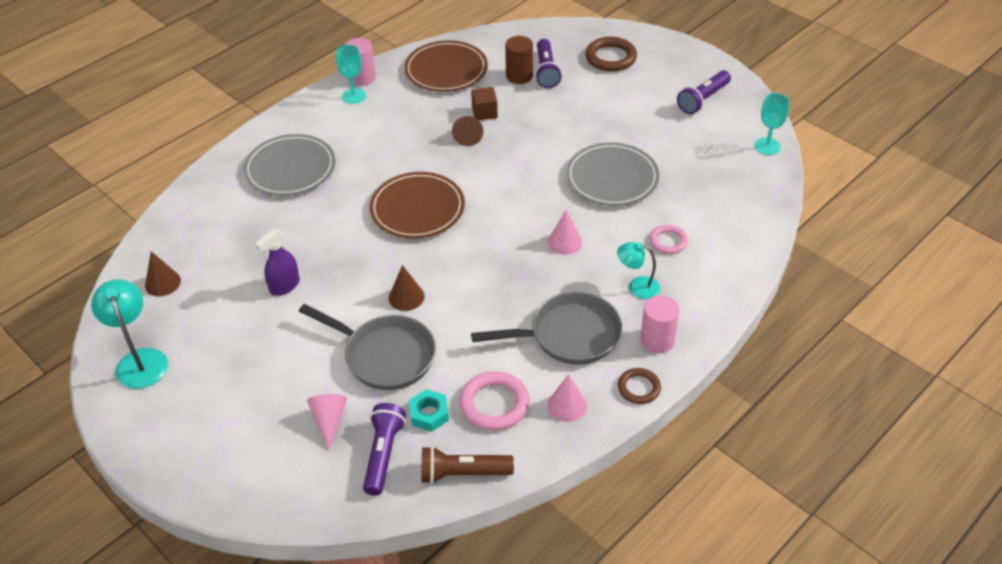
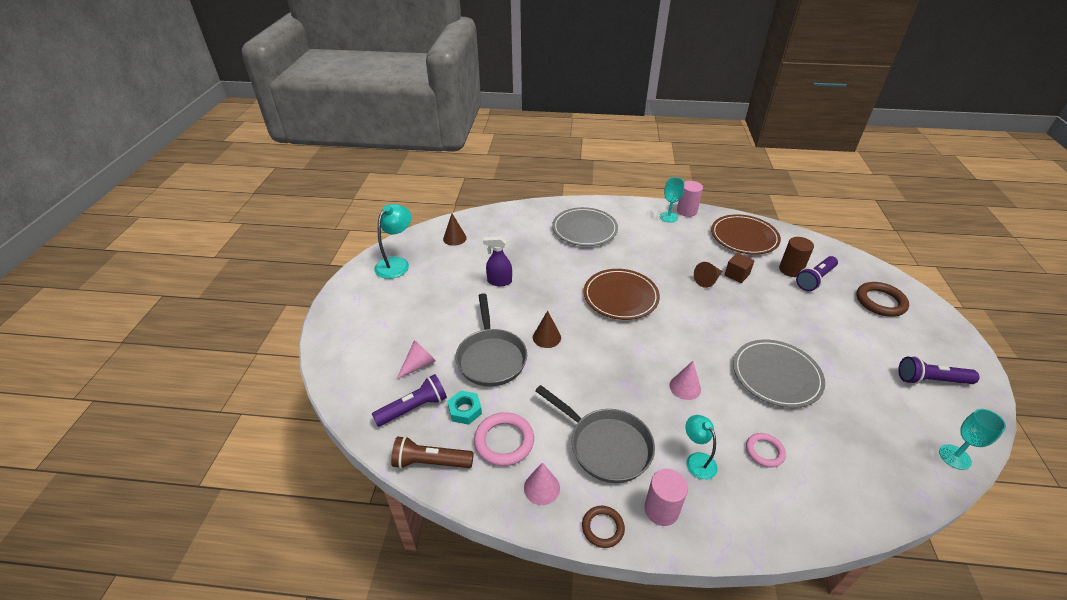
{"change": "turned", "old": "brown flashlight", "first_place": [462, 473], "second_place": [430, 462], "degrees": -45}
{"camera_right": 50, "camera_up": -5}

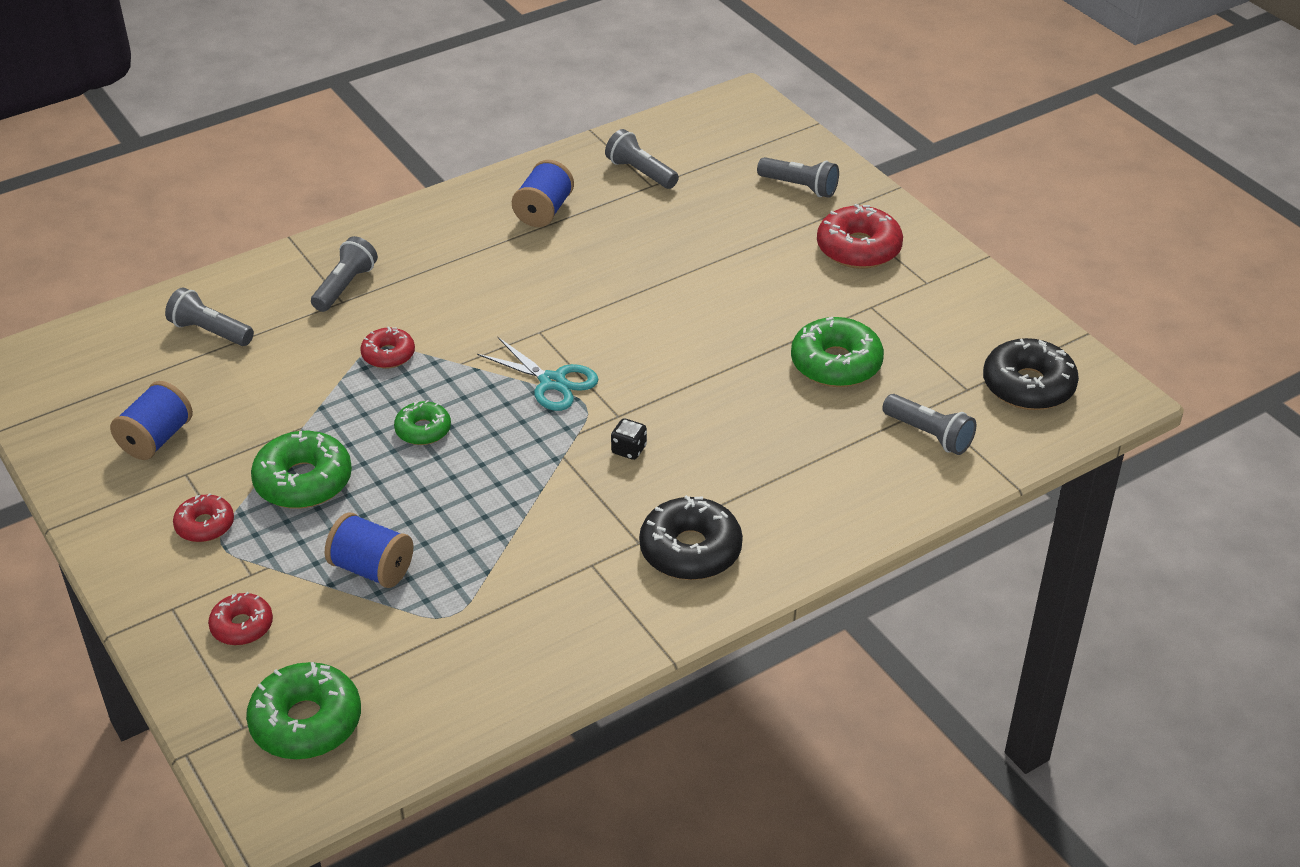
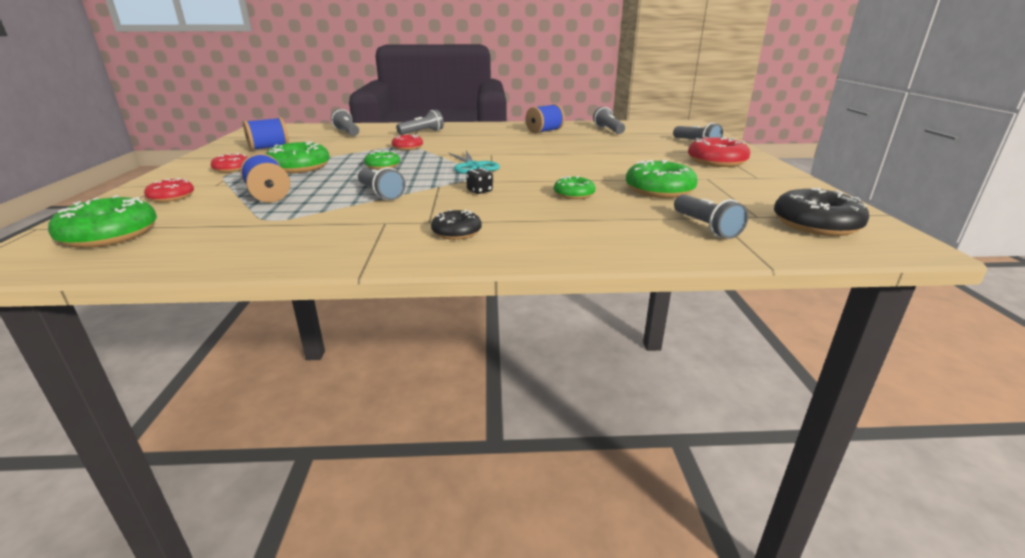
{"change": "added", "new": "grey flashlight", "second_place": [380, 193]}
{"change": "added", "new": "green donut", "second_place": [574, 194]}
{"change": "resized", "old": "black donut", "first_place": [690, 550], "second_place": [456, 232], "factor": 0.59}
{"camera_right": 30, "camera_up": -15}

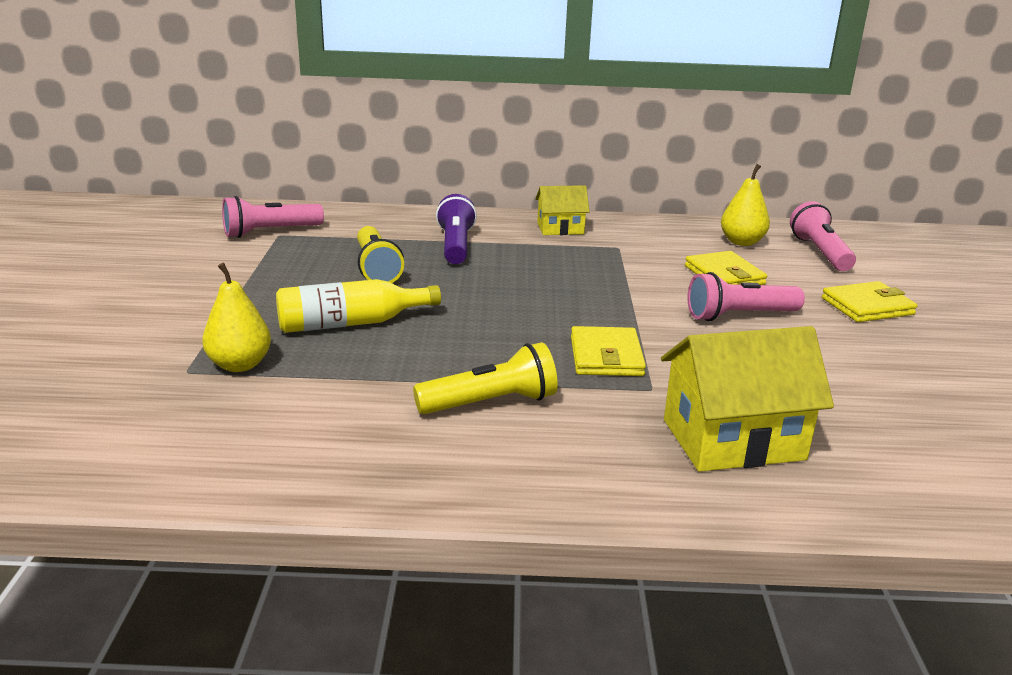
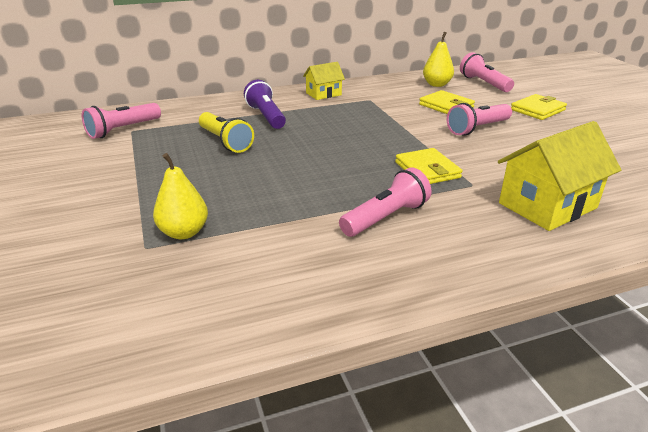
{"change": "removed", "old": "yellow bottle", "first_place": [351, 323]}
{"change": "recoloured", "old": "yellow flashlight", "new": "pink flashlight", "first_place": [491, 403], "second_place": [385, 217]}
{"camera_right": -20, "camera_up": 5}

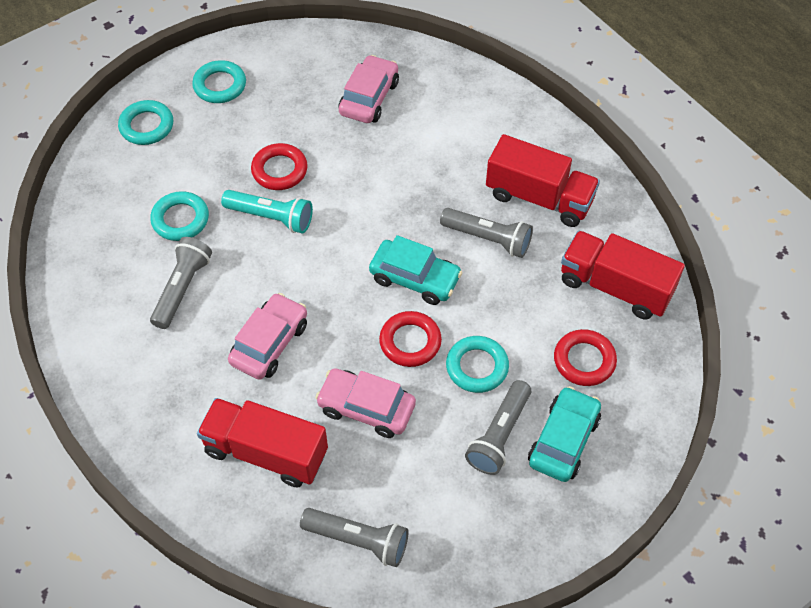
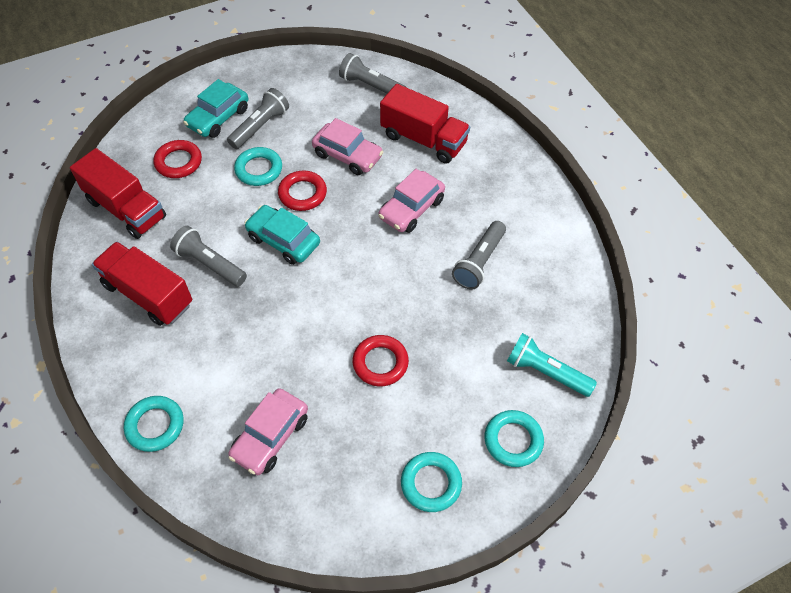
{"change": "moved", "old": "turquoise ring", "first_place": [180, 219], "second_place": [155, 425]}
{"change": "moved", "old": "turquoise flashlight", "first_place": [271, 217], "second_place": [546, 372]}
{"camera_right": -170, "camera_up": 0}

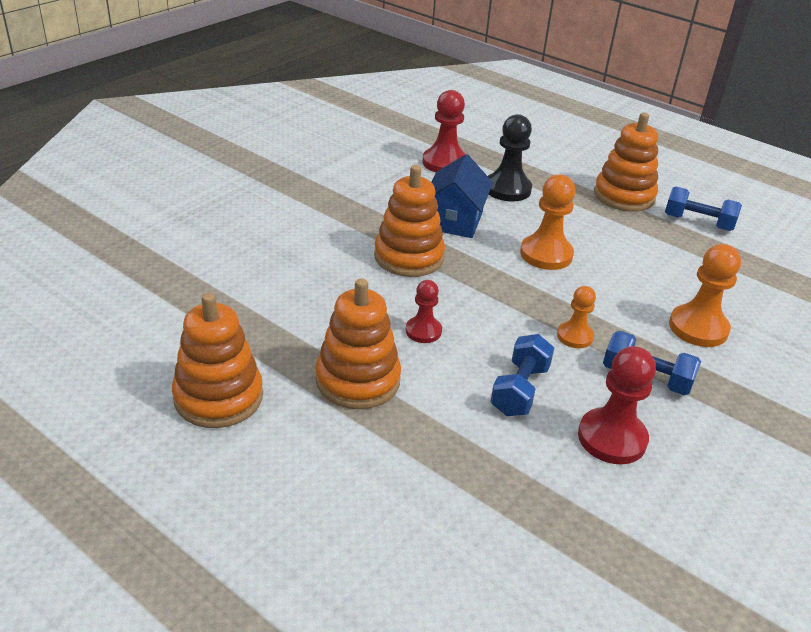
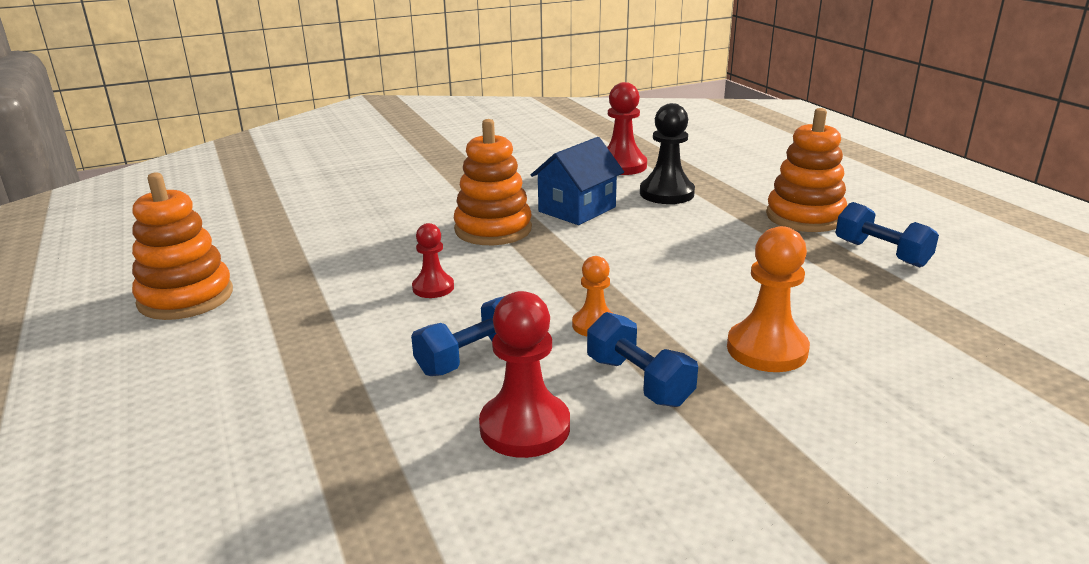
{"change": "removed", "old": "orange stacking toy", "first_place": [358, 380]}
{"change": "removed", "old": "orange pawn", "first_place": [546, 254]}
{"camera_right": 30, "camera_up": -10}

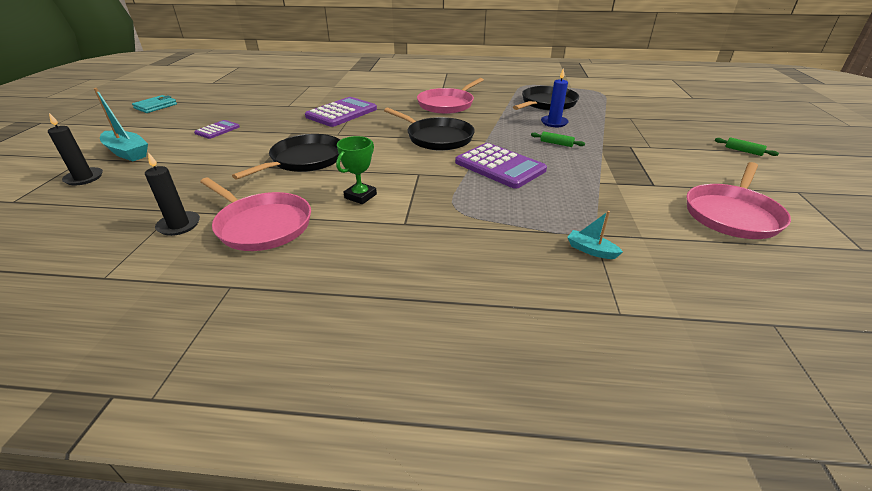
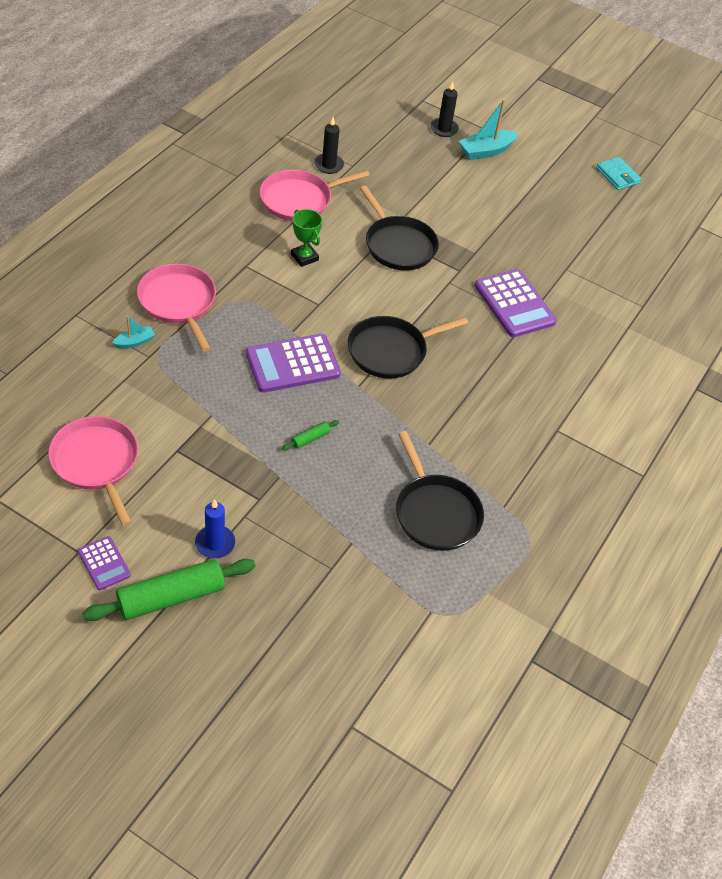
{"change": "moved", "old": "purple calculator", "first_place": [217, 130], "second_place": [104, 563]}
{"change": "moved", "old": "pink pan", "first_place": [447, 104], "second_place": [178, 303]}
{"change": "moved", "old": "blue candle", "first_place": [554, 123], "second_place": [215, 543]}
{"change": "resized", "old": "green rolling pin", "first_place": [743, 151], "second_place": [171, 597], "factor": 2.32}
{"camera_right": 110, "camera_up": 15}

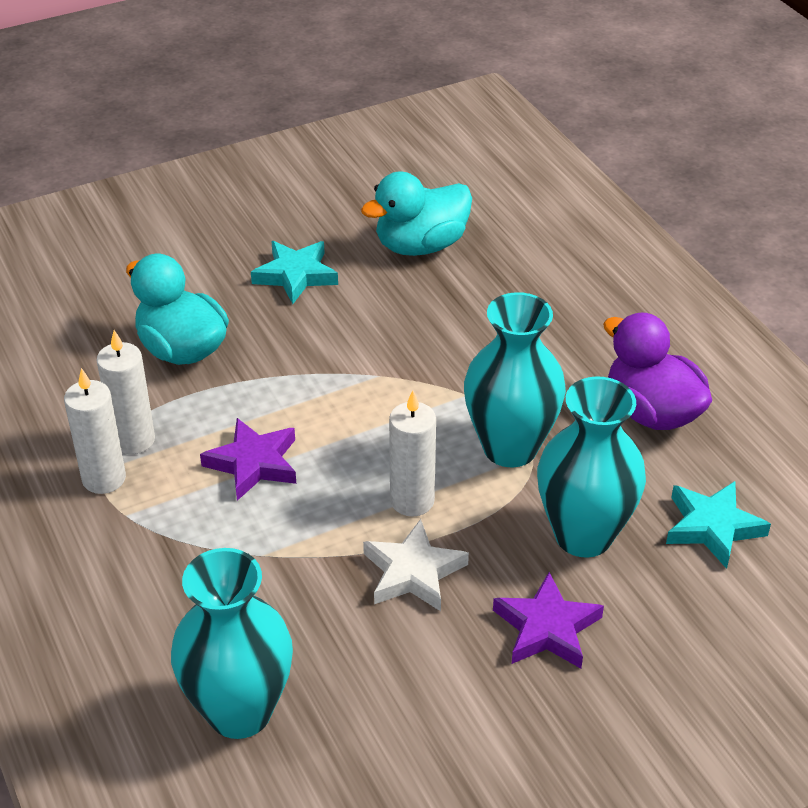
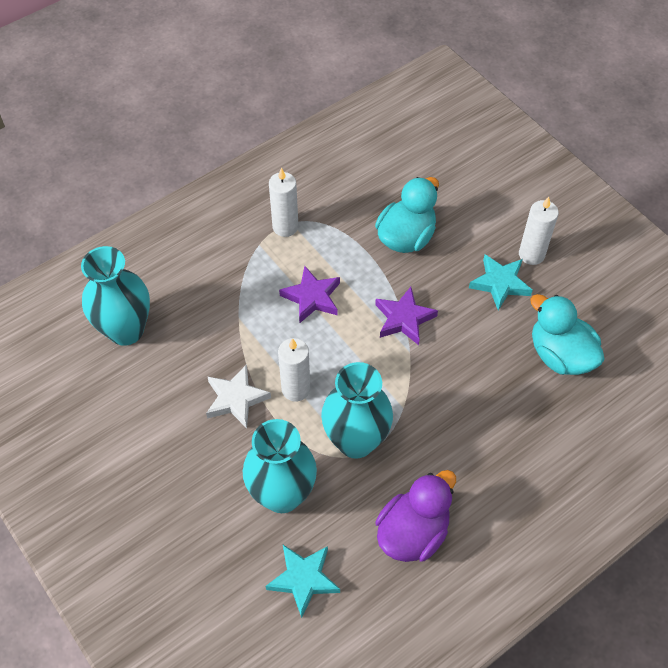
{"change": "moved", "old": "white candle", "first_place": [133, 440], "second_place": [531, 254]}
{"change": "moved", "old": "purple star", "first_place": [547, 628], "second_place": [404, 319]}
{"camera_right": 80, "camera_up": 15}

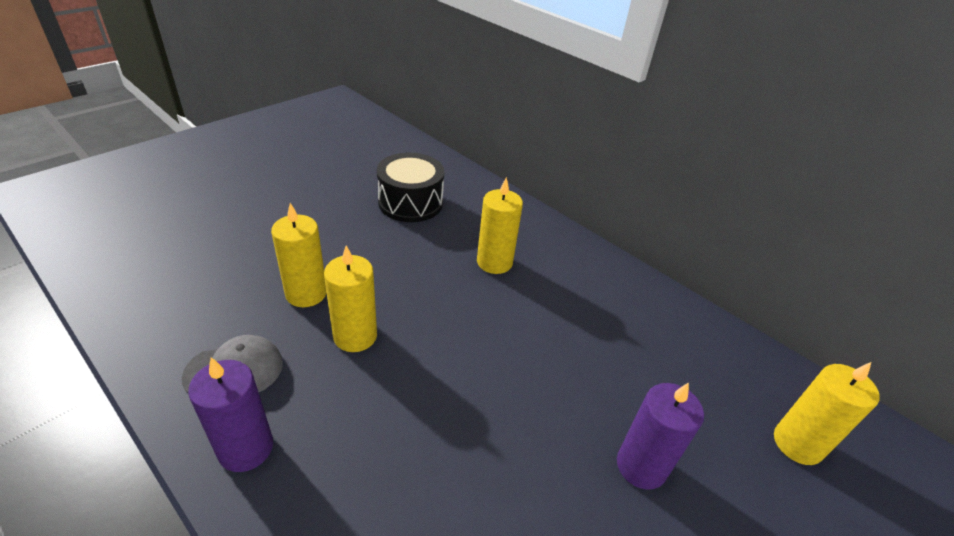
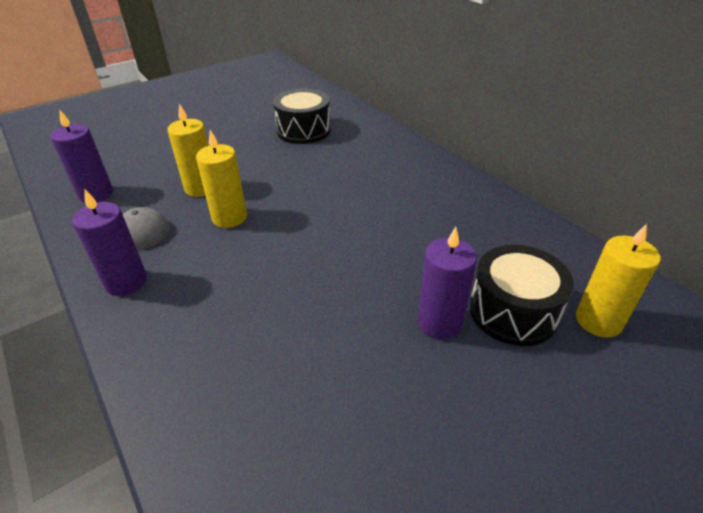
{"change": "removed", "old": "yellow candle", "first_place": [494, 262]}
{"change": "added", "new": "purple candle", "second_place": [96, 194]}
{"change": "added", "new": "black drum", "second_place": [513, 311]}
{"camera_right": 15, "camera_up": 0}

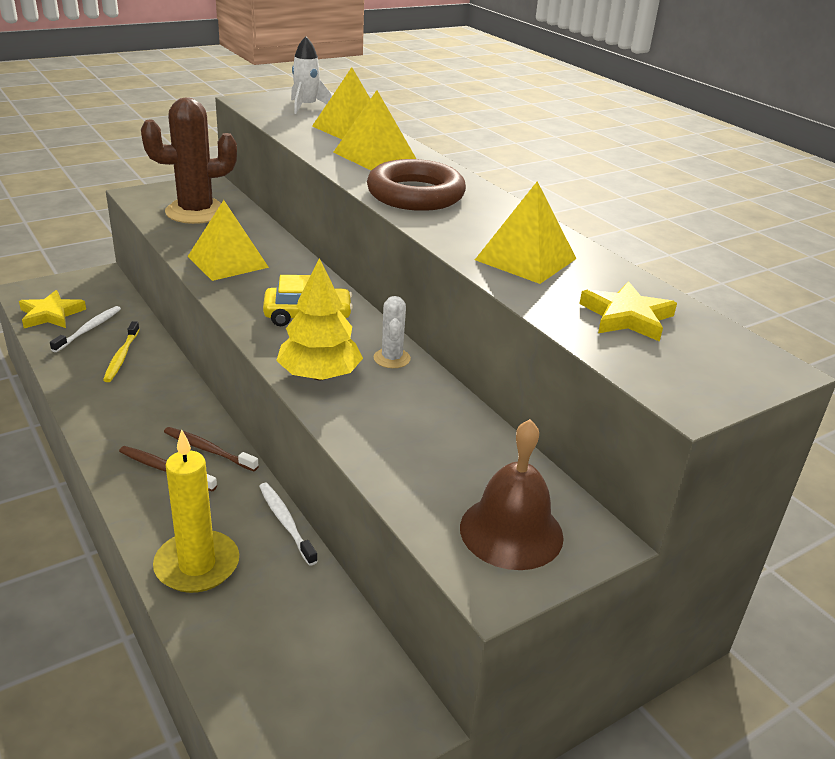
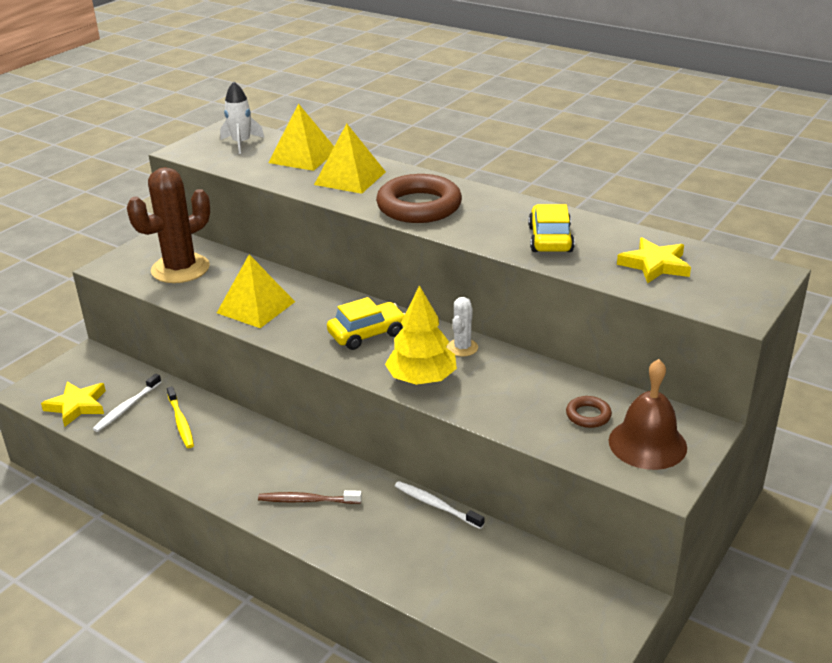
{"change": "removed", "old": "yellow candle", "first_place": [197, 565]}
{"change": "removed", "old": "brown toothbrush", "first_place": [208, 450]}
{"change": "added", "new": "brown ring", "second_place": [588, 415]}
{"change": "replaced", "old": "yellow pyramid", "new": "yellow car", "first_place": [525, 259], "second_place": [550, 239]}
{"change": "turned", "old": "white toothbrush", "first_place": [89, 329], "second_place": [127, 407], "degrees": -150}
{"change": "turned", "old": "white cactus", "first_place": [392, 358], "second_place": [462, 348], "degrees": 45}
{"camera_right": -20, "camera_up": 0}

